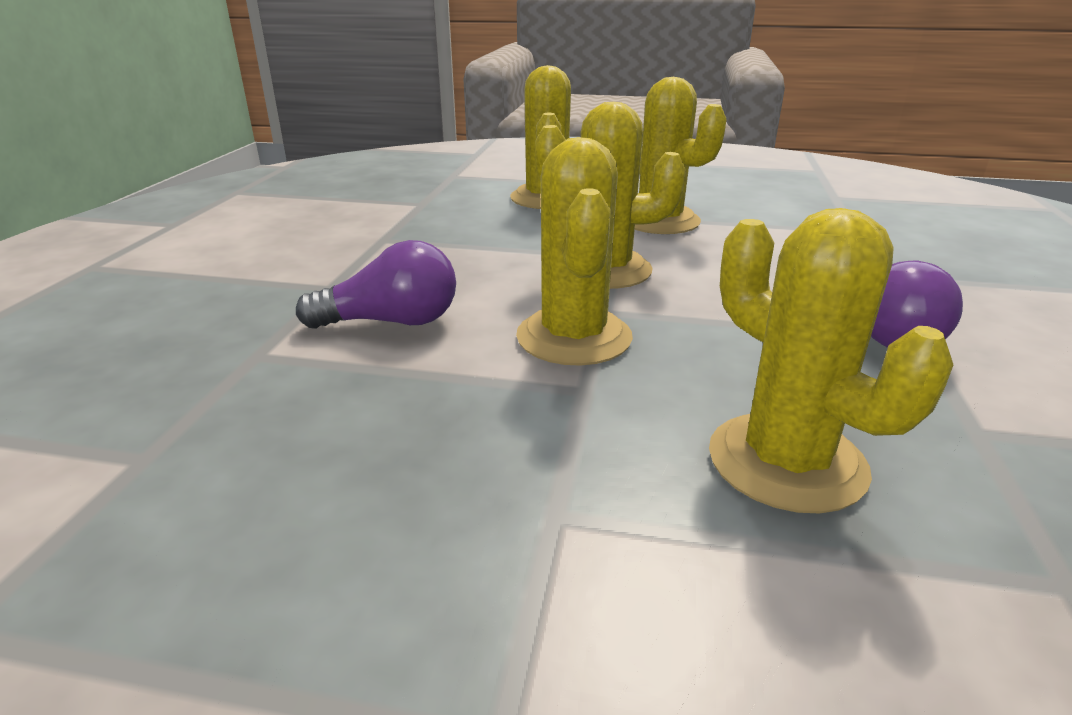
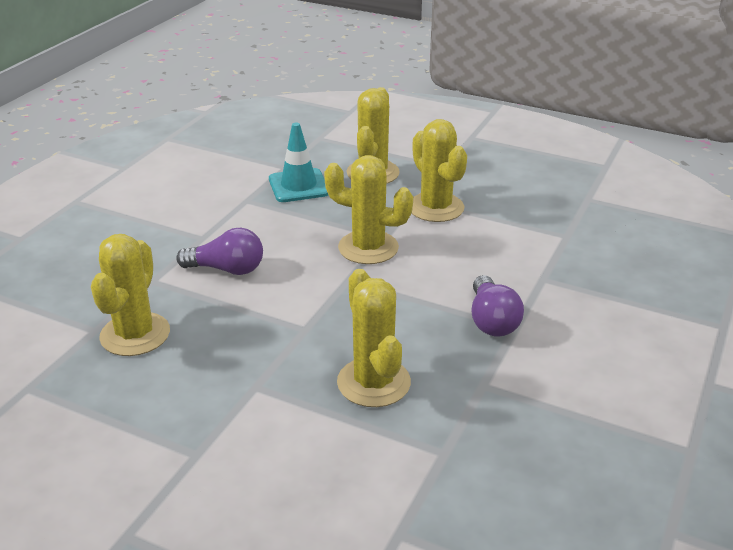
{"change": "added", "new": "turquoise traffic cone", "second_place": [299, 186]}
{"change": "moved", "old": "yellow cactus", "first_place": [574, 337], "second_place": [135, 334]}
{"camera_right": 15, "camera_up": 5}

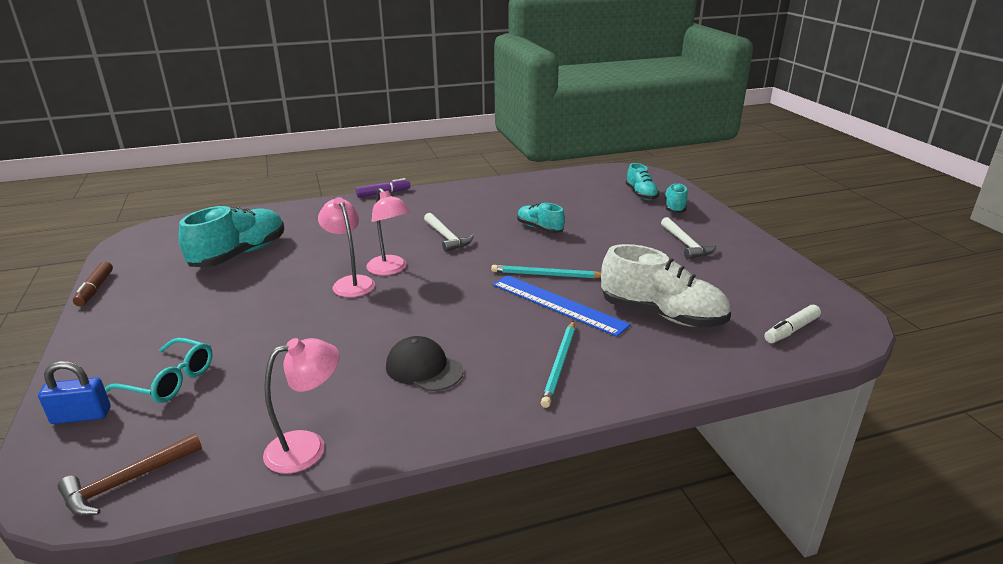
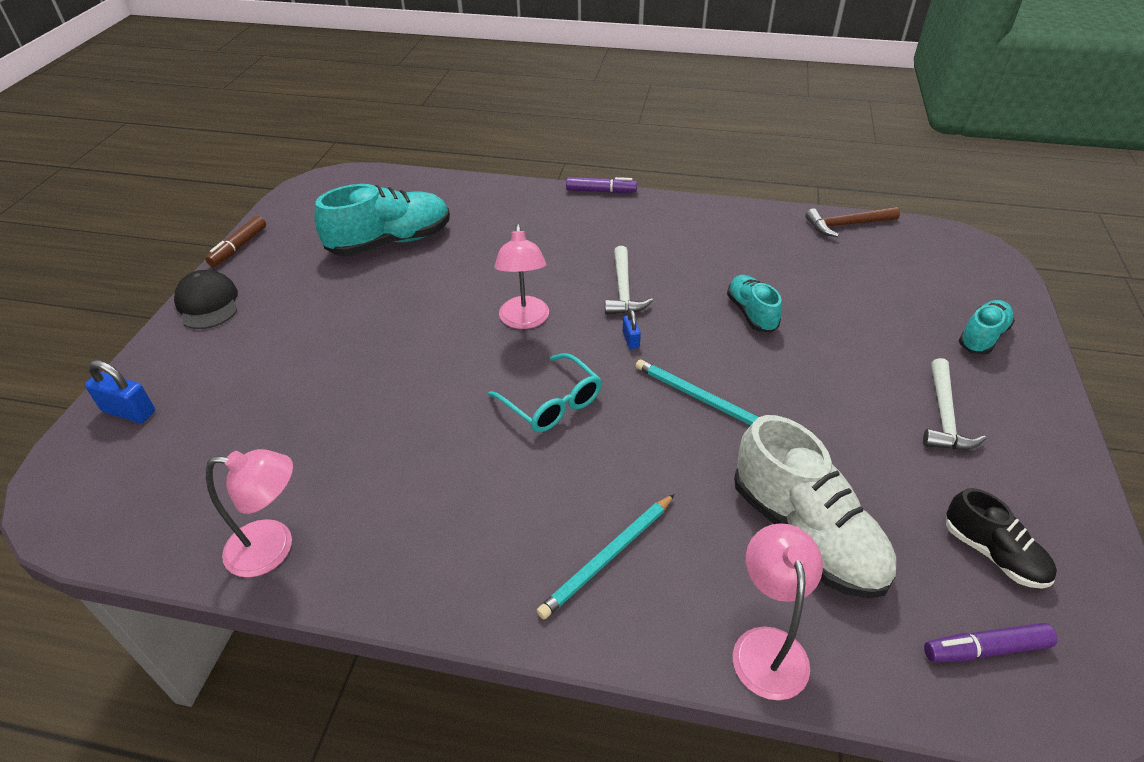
{"change": "removed", "old": "blue ruler", "first_place": [558, 304]}
{"change": "removed", "old": "turquoise shoe", "first_place": [641, 194]}
{"change": "added", "new": "blue padlock", "second_place": [630, 340]}
{"change": "added", "new": "black shoe", "second_place": [993, 553]}
{"change": "moved", "old": "brown hammer", "first_place": [126, 482], "second_place": [846, 225]}
{"change": "moved", "old": "turquoise glasses", "first_place": [170, 380], "second_place": [552, 403]}
{"change": "moved", "old": "pink lamp", "first_place": [350, 282], "second_place": [767, 646]}
{"change": "moved", "old": "black cap", "first_place": [424, 368], "second_place": [208, 303]}
{"change": "recoloured", "old": "white marker", "new": "purple marker", "first_place": [791, 330], "second_place": [985, 649]}
{"camera_right": 30, "camera_up": 15}

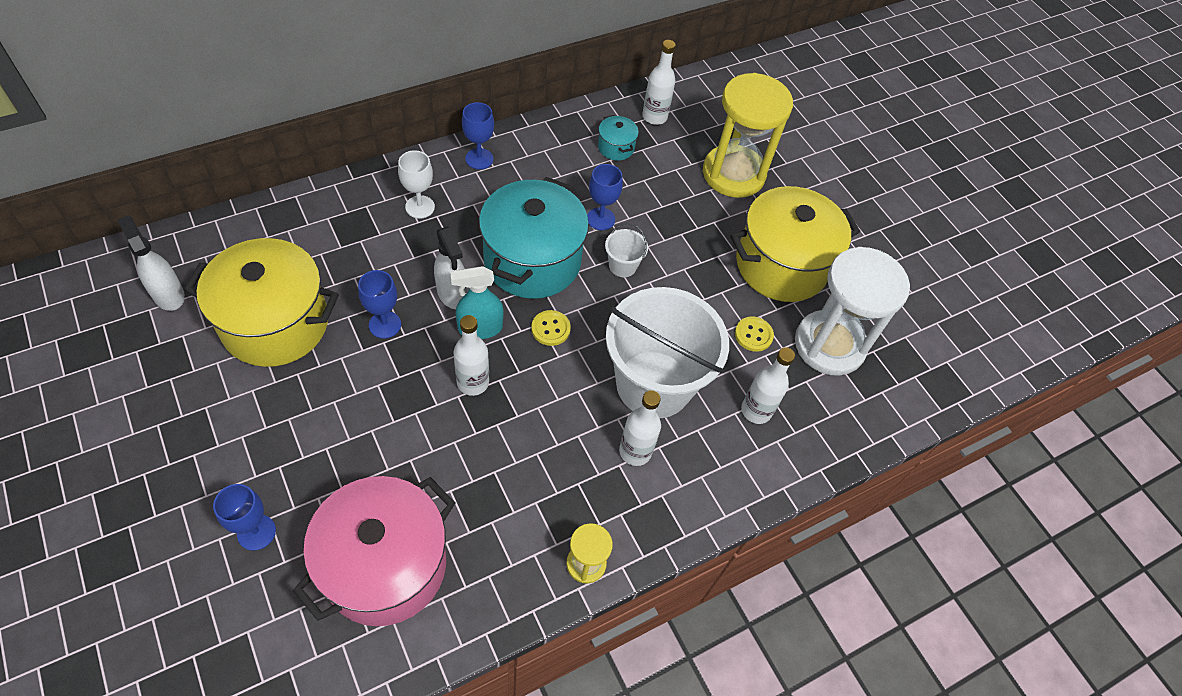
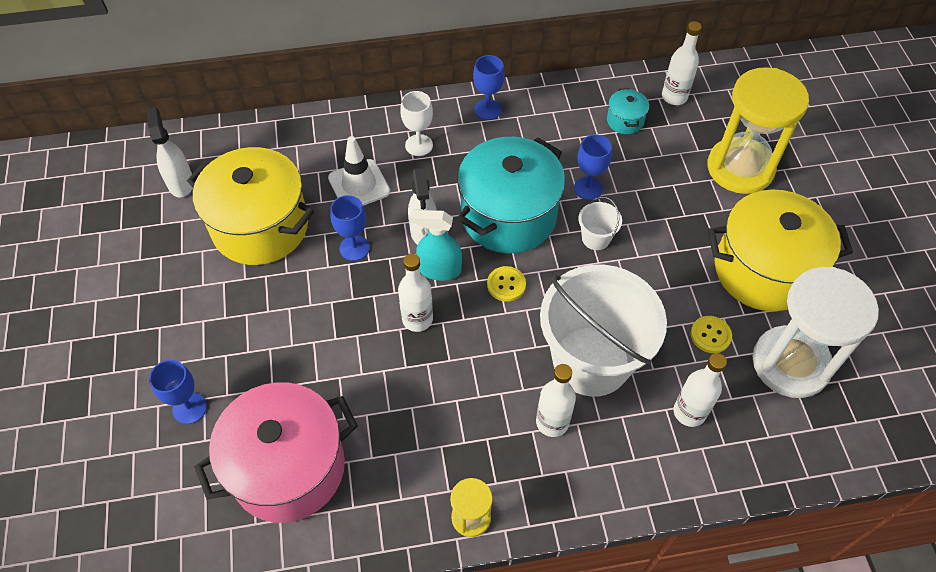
{"change": "added", "new": "white traffic cone", "second_place": [359, 185]}
{"camera_right": 25, "camera_up": 0}

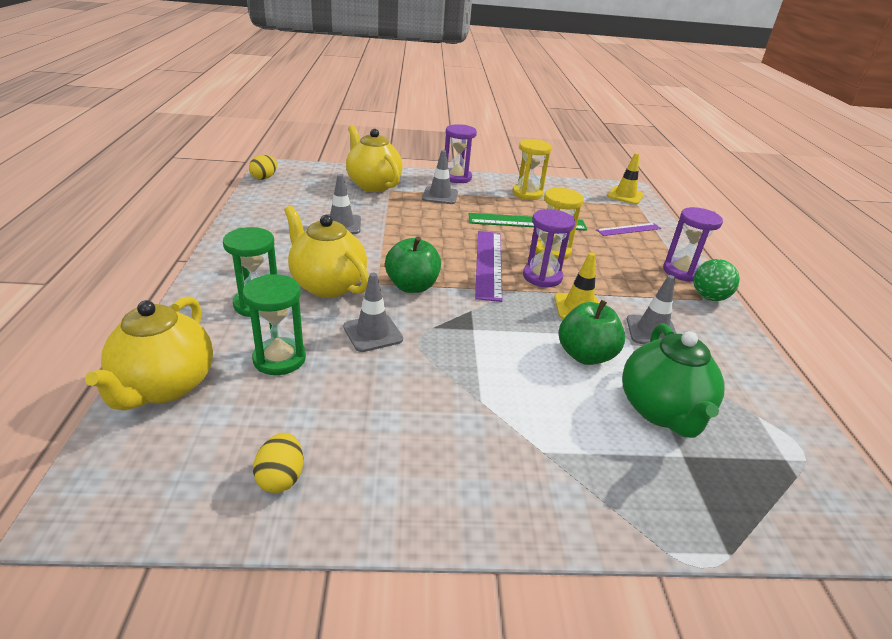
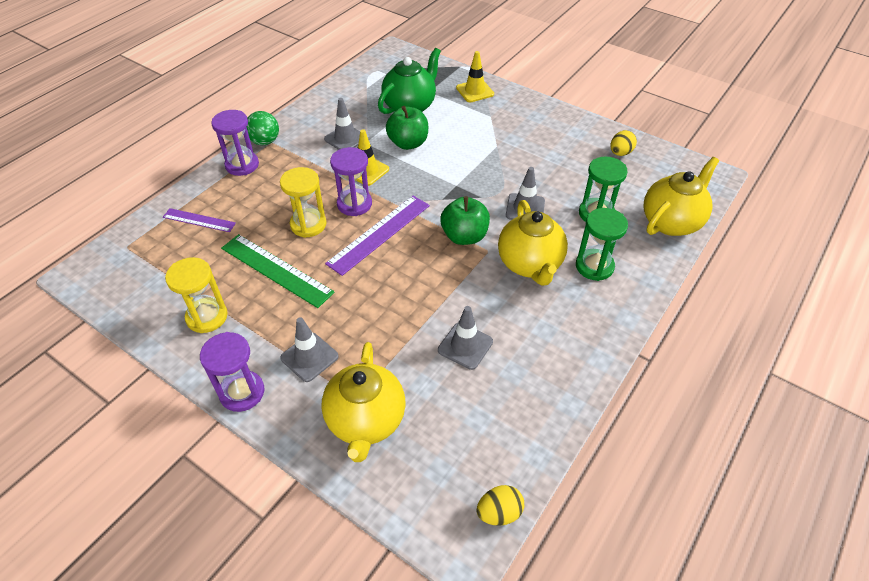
{"change": "moved", "old": "yellow traffic cone", "first_place": [625, 196], "second_place": [475, 91]}
{"camera_right": -140, "camera_up": 15}

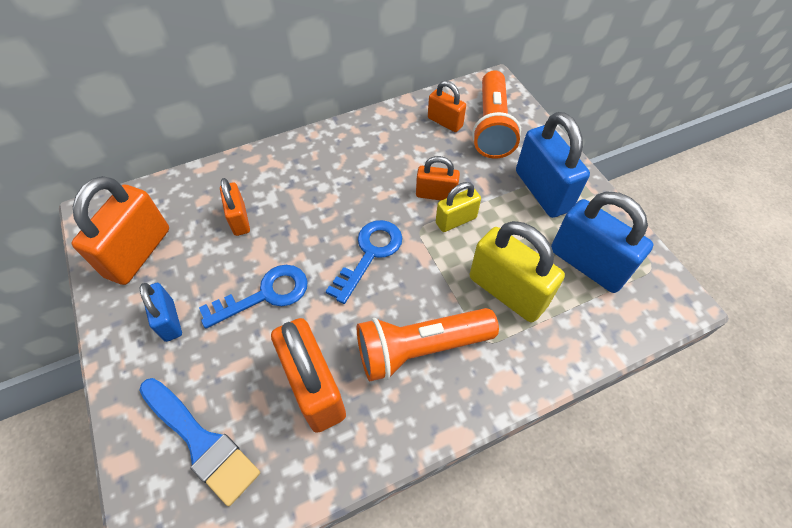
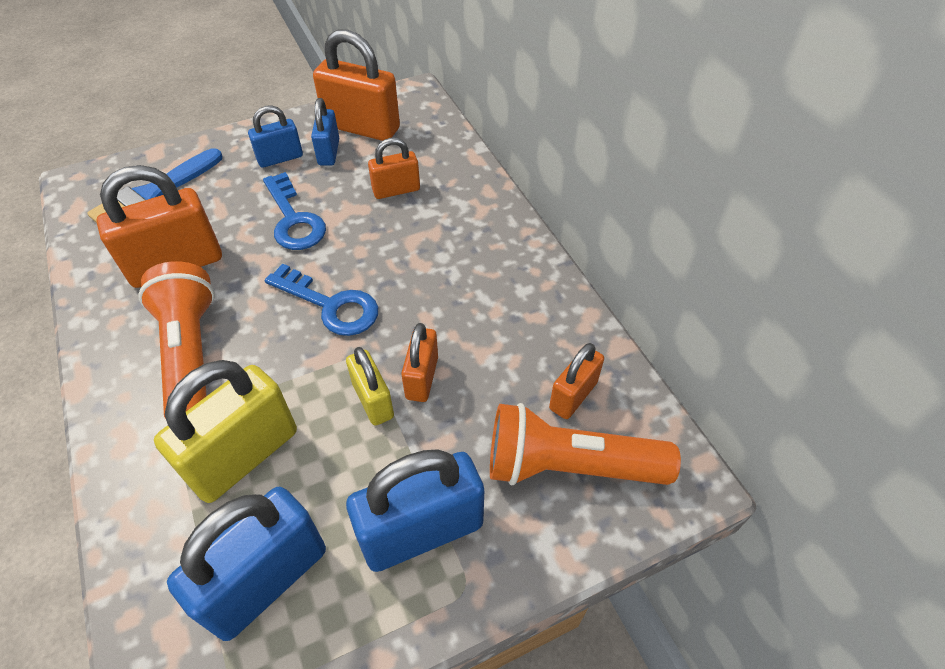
{"change": "added", "new": "blue padlock", "second_place": [329, 152]}
{"camera_right": 90, "camera_up": -5}

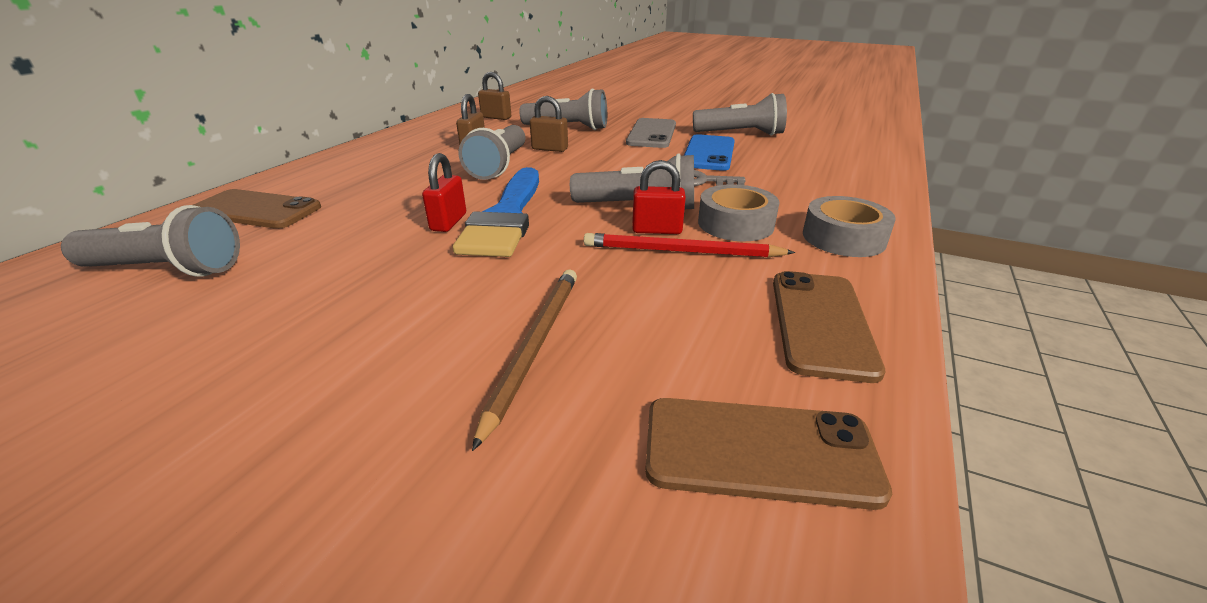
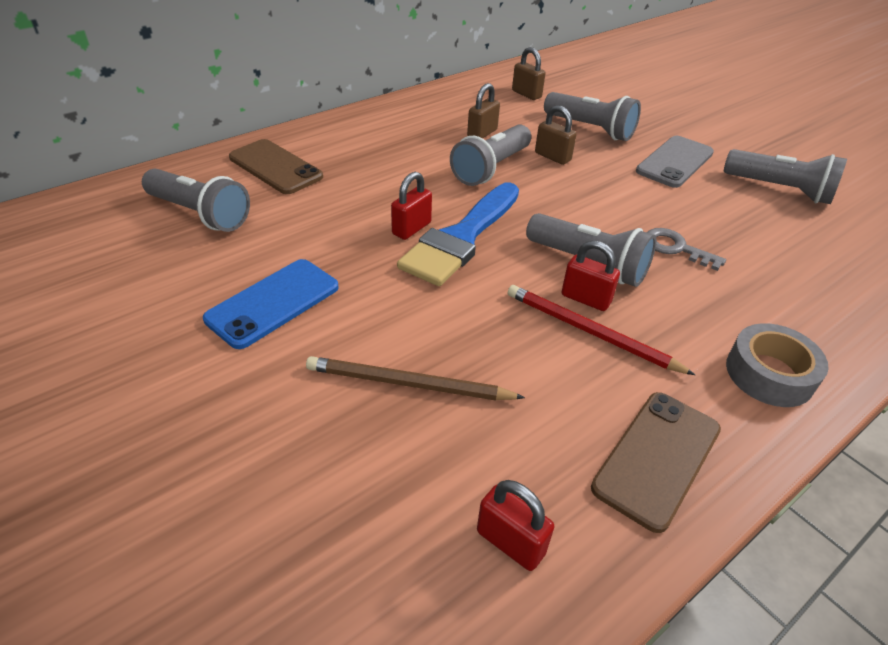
{"change": "removed", "old": "grey tape", "first_place": [735, 224]}
{"change": "moved", "old": "blue phone", "first_place": [709, 153], "second_place": [273, 303]}
{"change": "replaced", "old": "brown phone", "new": "red padlock", "first_place": [759, 451], "second_place": [510, 542]}
{"change": "turned", "old": "brown pencil", "first_place": [534, 346], "second_place": [408, 384], "degrees": -120}
{"camera_right": 25, "camera_up": 10}

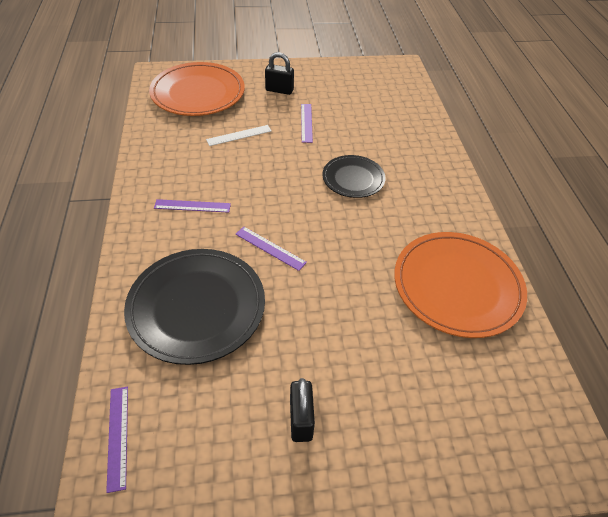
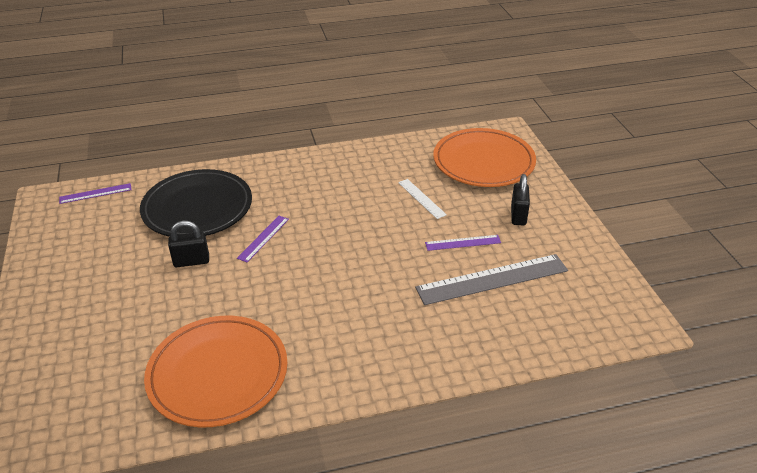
{"change": "removed", "old": "purple ruler", "first_place": [192, 206]}
{"change": "removed", "old": "black plate", "first_place": [353, 179]}
{"change": "added", "new": "grey ruler", "second_place": [492, 279]}
{"change": "moved", "old": "black padlock", "first_place": [301, 419], "second_place": [191, 261]}
{"camera_right": 85, "camera_up": -10}

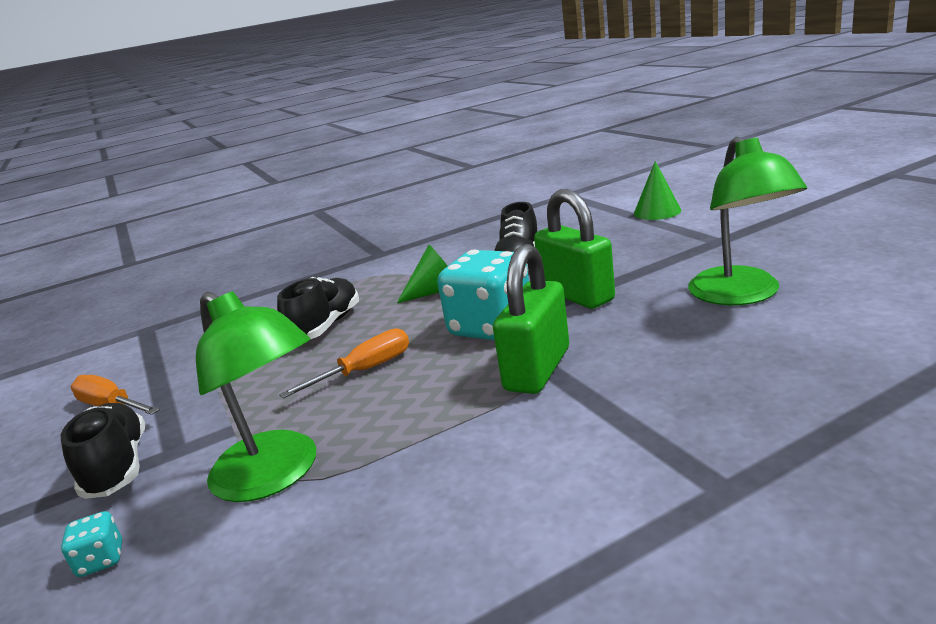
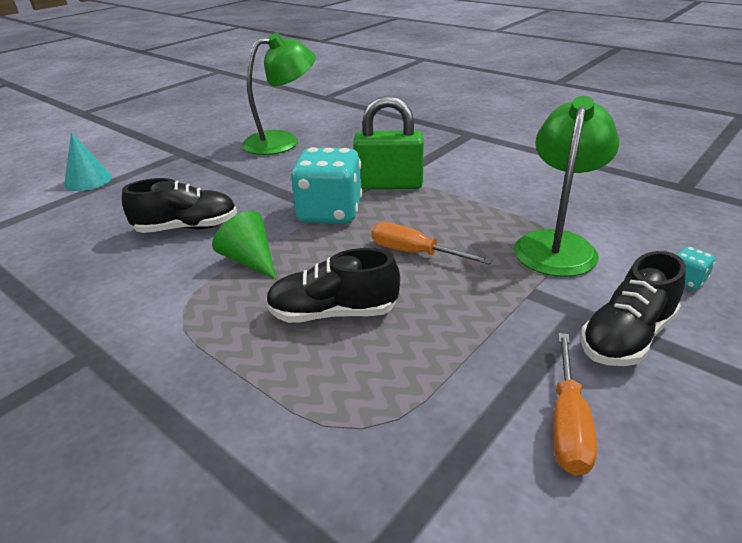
{"change": "removed", "old": "green padlock", "first_place": [576, 295]}
{"change": "recoloured", "old": "green cone", "new": "turquoise cone", "first_place": [657, 212], "second_place": [88, 180]}
{"camera_right": -115, "camera_up": 10}

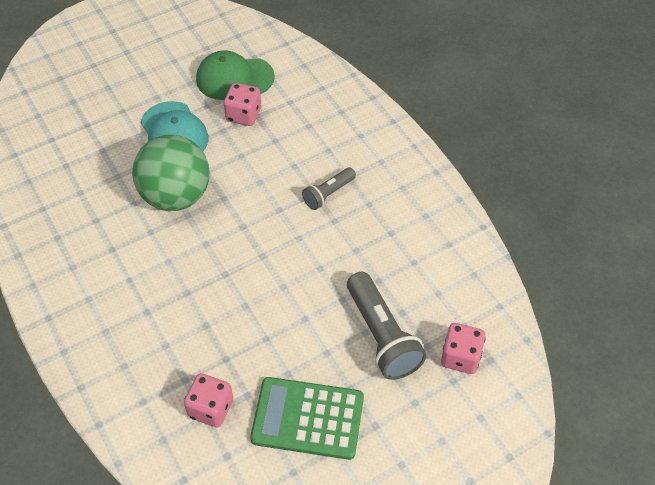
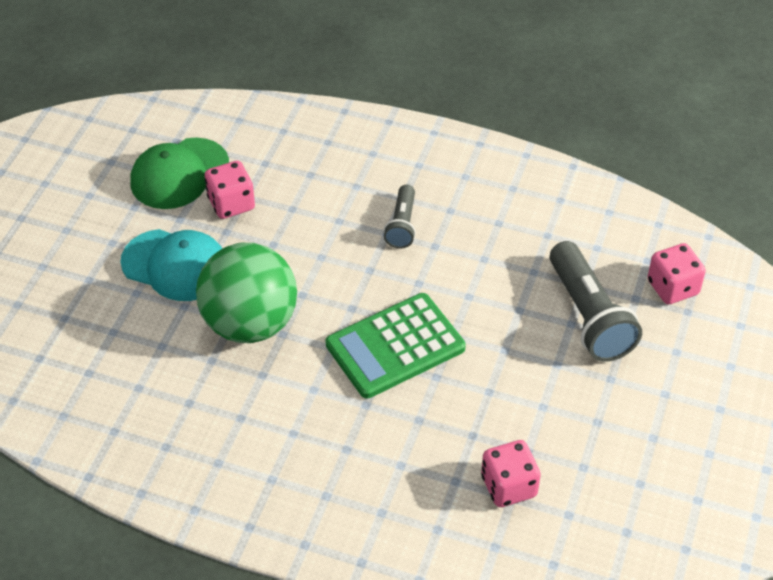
{"change": "moved", "old": "green calculator", "first_place": [307, 418], "second_place": [395, 346]}
{"change": "turned", "old": "grey flashlight", "first_place": [382, 336], "second_place": [589, 316], "degrees": 45}
{"camera_right": -40, "camera_up": -5}

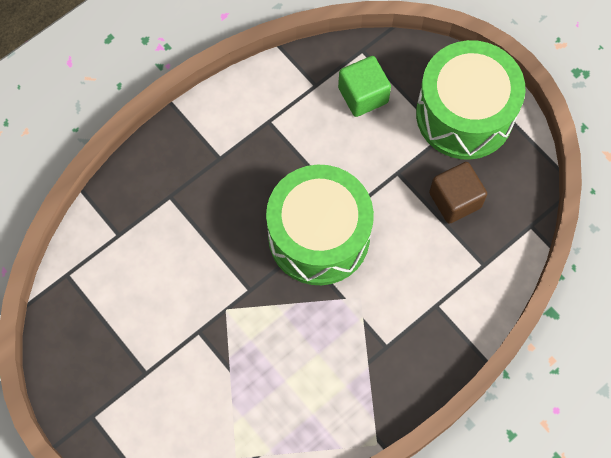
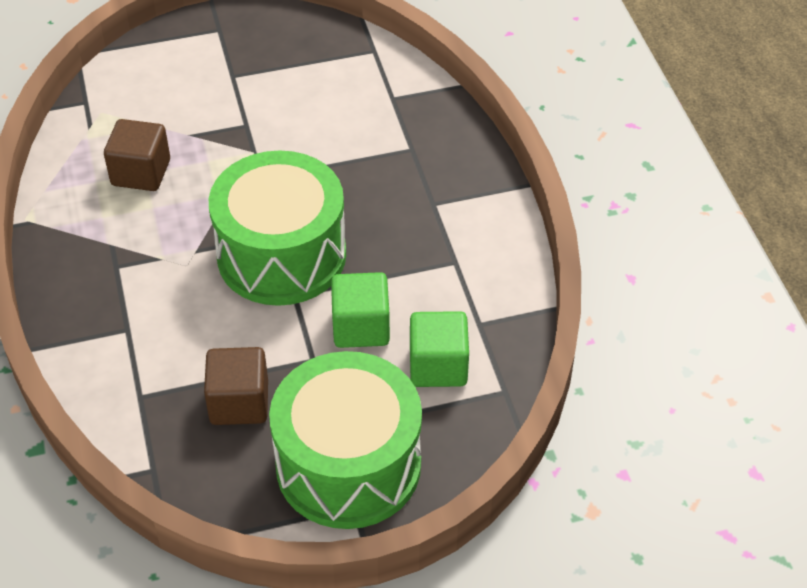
{"change": "added", "new": "brown cube", "second_place": [141, 173]}
{"change": "added", "new": "green cube", "second_place": [361, 327]}
{"camera_right": 115, "camera_up": -20}

